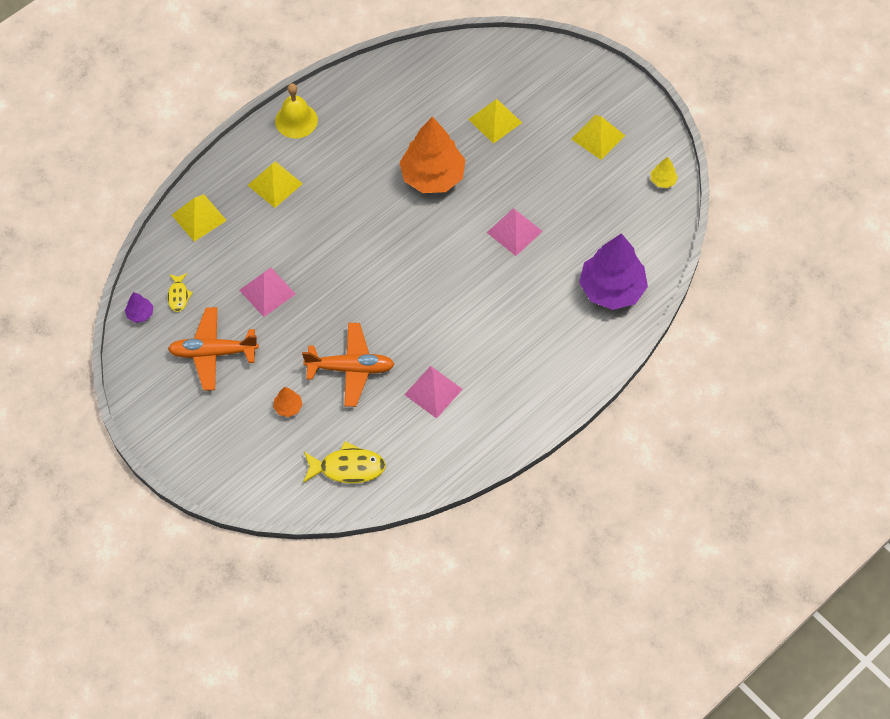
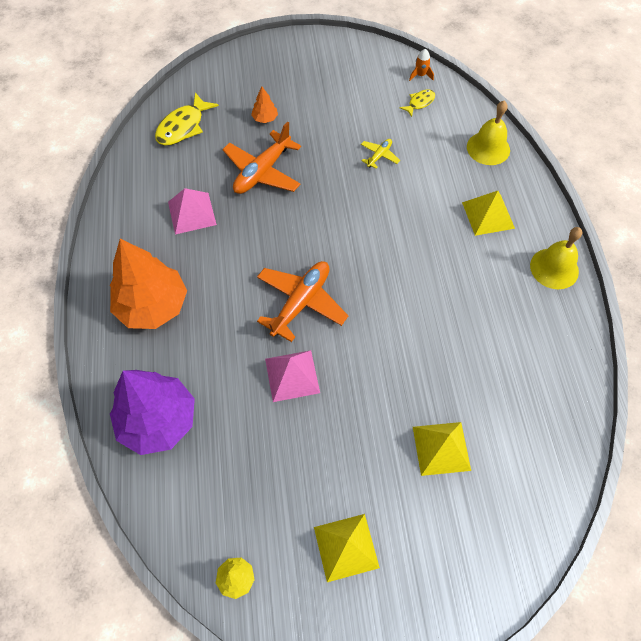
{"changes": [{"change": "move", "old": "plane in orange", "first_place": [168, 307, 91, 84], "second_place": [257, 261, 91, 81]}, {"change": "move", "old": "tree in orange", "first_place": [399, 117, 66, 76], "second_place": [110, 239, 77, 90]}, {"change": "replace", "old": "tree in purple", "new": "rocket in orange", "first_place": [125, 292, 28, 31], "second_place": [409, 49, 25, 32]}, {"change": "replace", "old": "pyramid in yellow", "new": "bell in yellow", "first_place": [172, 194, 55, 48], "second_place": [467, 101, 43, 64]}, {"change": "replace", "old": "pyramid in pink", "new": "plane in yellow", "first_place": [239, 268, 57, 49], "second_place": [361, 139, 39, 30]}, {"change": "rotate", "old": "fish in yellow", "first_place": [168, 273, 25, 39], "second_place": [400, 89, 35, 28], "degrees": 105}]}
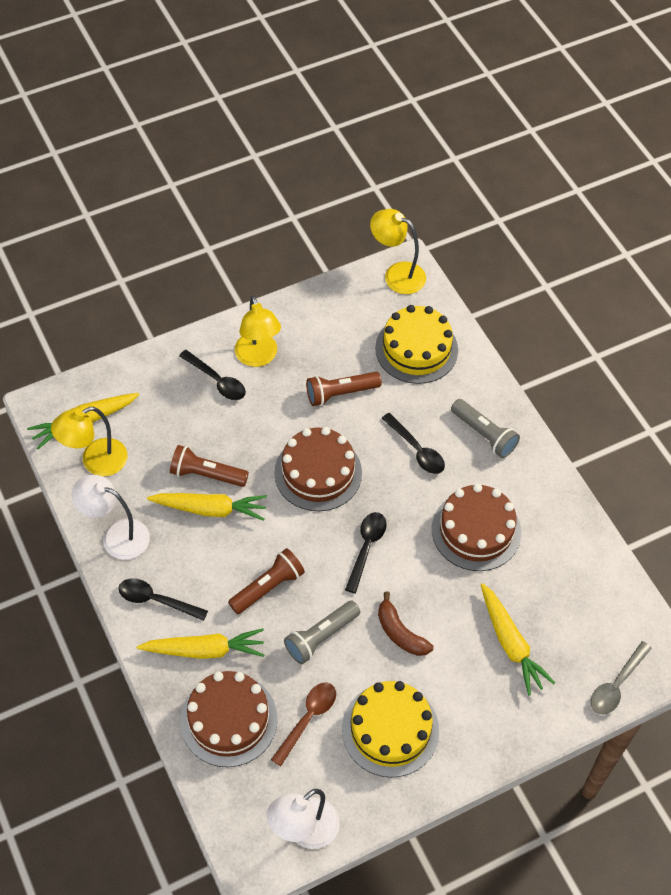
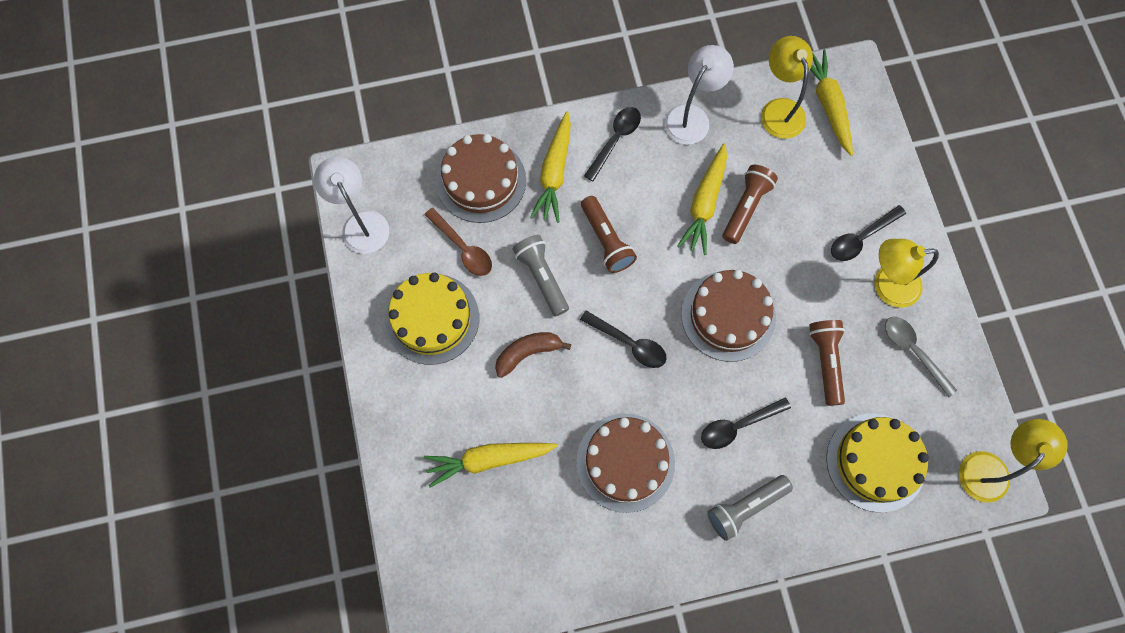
{"changes": [{"change": "move", "old": "spoon in grey", "first_place": [591, 641, 61, 73], "second_place": [885, 317, 72, 80]}]}
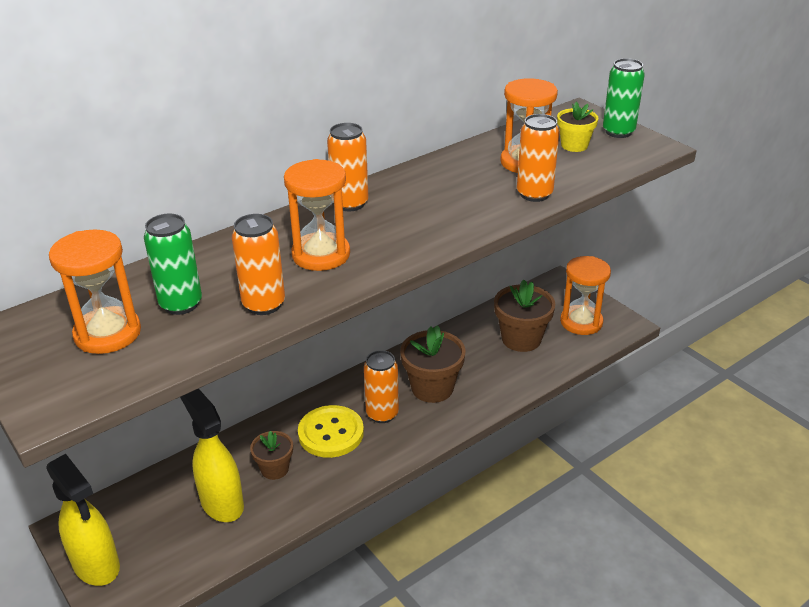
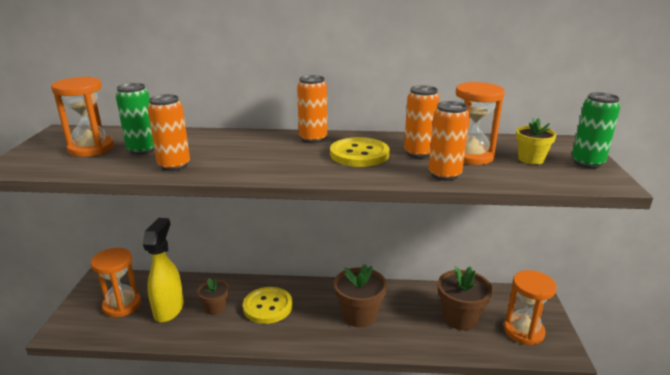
{"changes": [{"change": "delete", "old": "spray bottle in yellow", "first_place": [46, 454, 74, 132]}, {"change": "insert", "new": "button in yellow", "second_place": [330, 137, 60, 30]}, {"change": "move", "old": "hourglass in orange", "first_place": [284, 159, 66, 112], "second_place": [90, 248, 51, 69]}, {"change": "move", "old": "can in orange", "first_place": [364, 350, 35, 73], "second_place": [404, 85, 36, 73]}]}
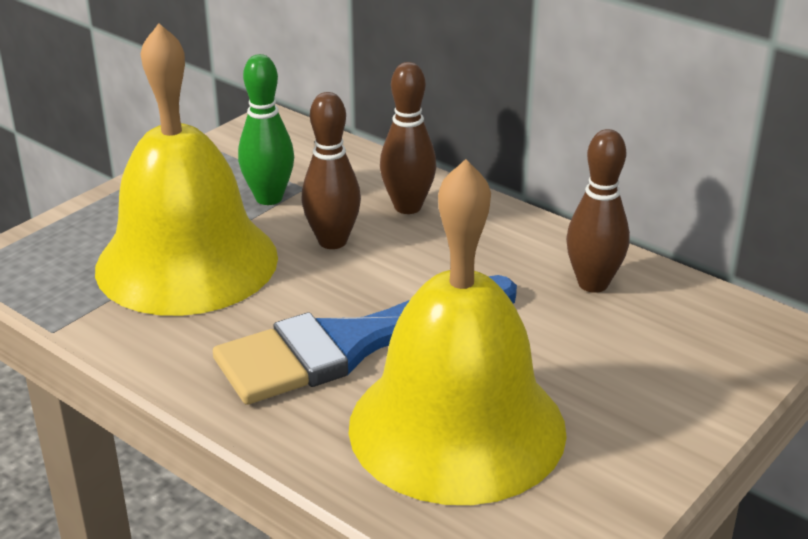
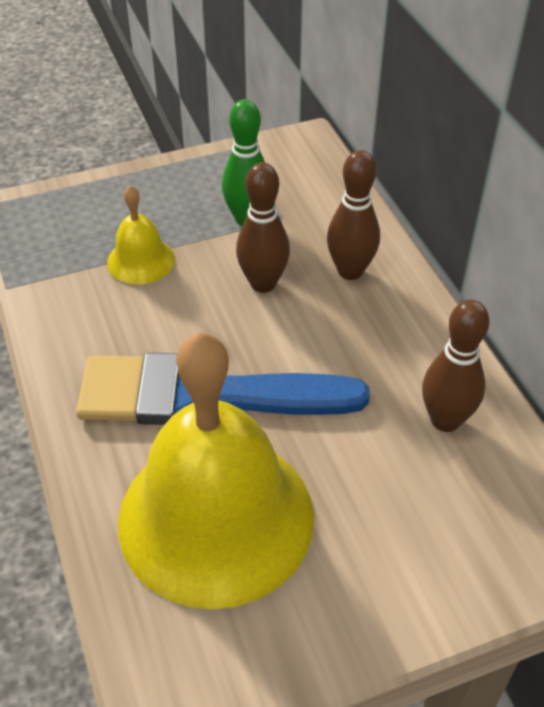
{"changes": [{"change": "resize", "old": "bell in yellow", "first_place": [95, 23, 183, 293], "second_place": [107, 185, 68, 99], "factor": 0.44}]}
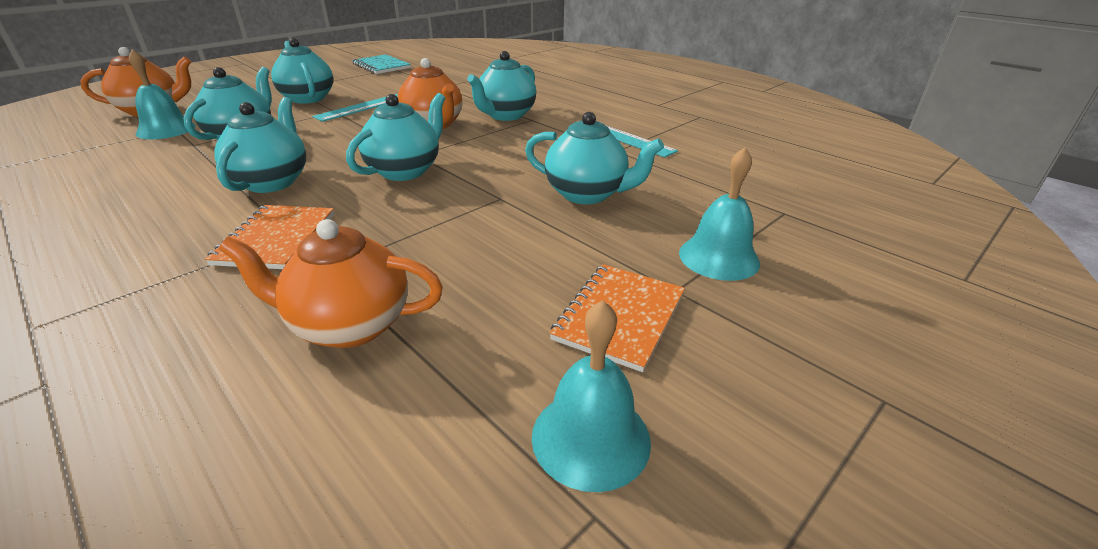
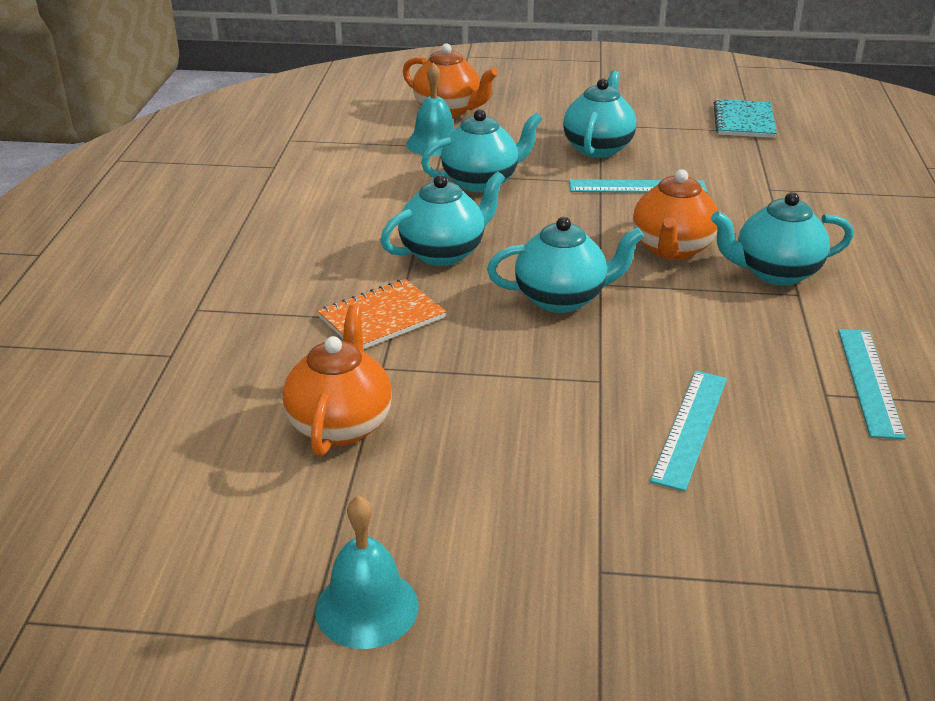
{"changes": [{"change": "delete", "old": "notebook in orange", "first_place": [550, 264, 135, 108]}, {"change": "delete", "old": "bell in turquoise", "first_place": [679, 147, 81, 134]}, {"change": "replace", "old": "teapot in turquoise", "new": "ruler in turquoise", "first_place": [525, 112, 139, 92], "second_place": [650, 371, 77, 120]}, {"change": "rotate", "old": "teapot in orange", "first_place": [219, 219, 224, 129], "second_place": [283, 305, 109, 151], "degrees": 45}]}
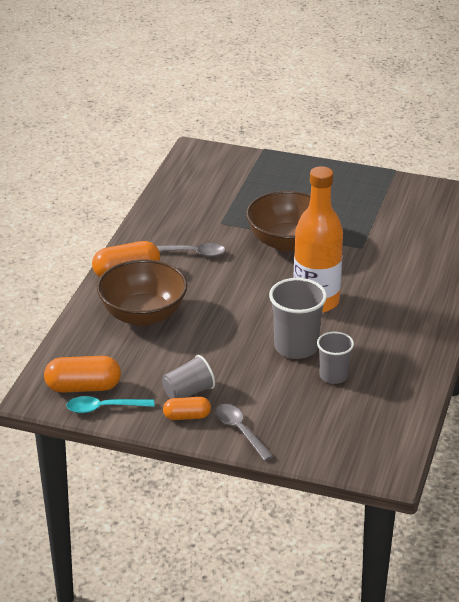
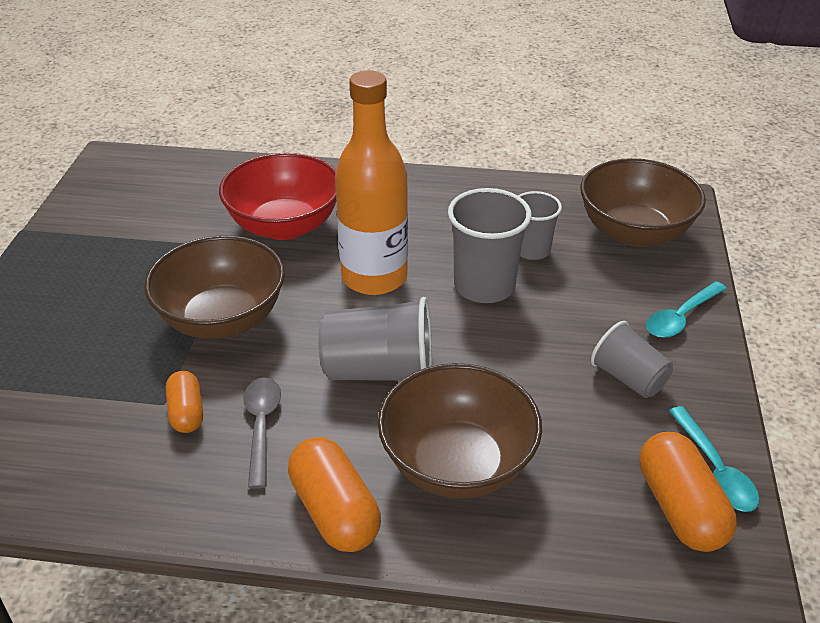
{"changes": [{"change": "insert", "new": "bowl in red", "second_place": [219, 153, 117, 87]}, {"change": "insert", "new": "cup in grey", "second_place": [318, 297, 114, 84]}, {"change": "insert", "new": "bowl in brown", "second_place": [580, 158, 126, 89]}, {"change": "move", "old": "capsule in orange", "first_place": [163, 397, 48, 23], "second_place": [166, 371, 37, 62]}, {"change": "recolor", "old": "spoon in grey", "new": "spoon in turquoise", "first_place": [216, 404, 57, 57], "second_place": [646, 281, 81, 57]}]}
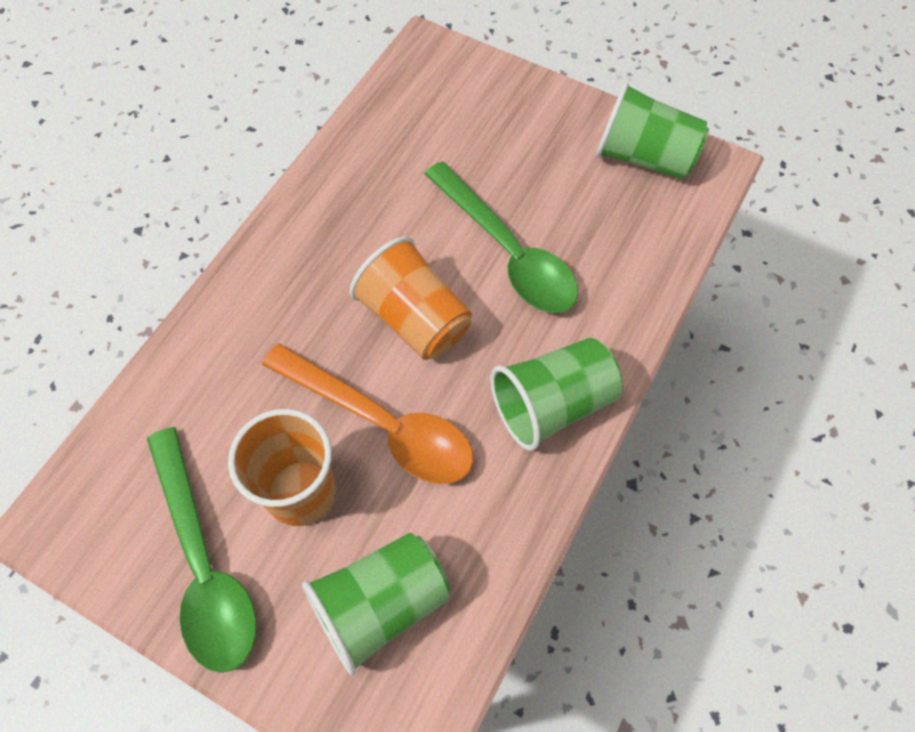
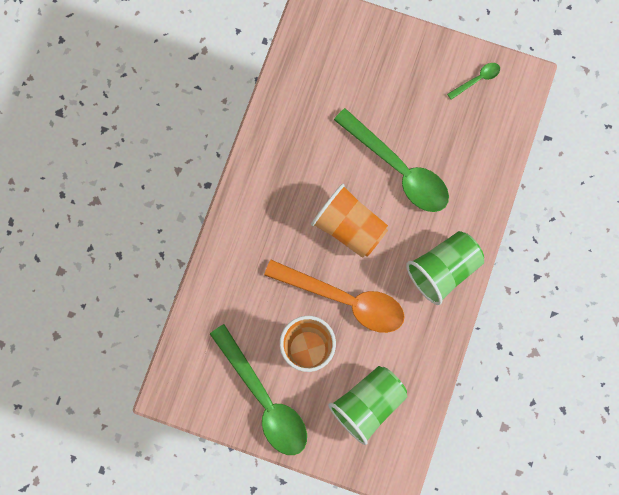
{"changes": [{"change": "replace", "old": "cup in green", "new": "spoon in green", "first_place": [596, 82, 113, 98], "second_place": [447, 63, 53, 37]}]}
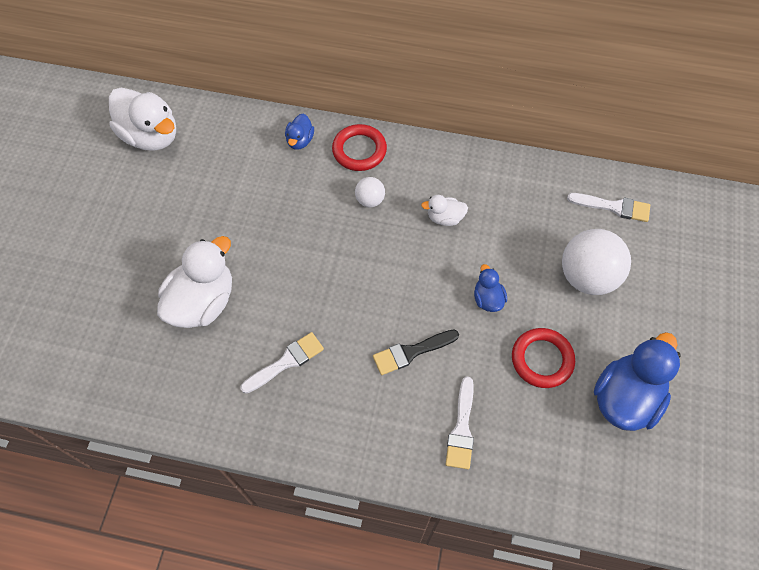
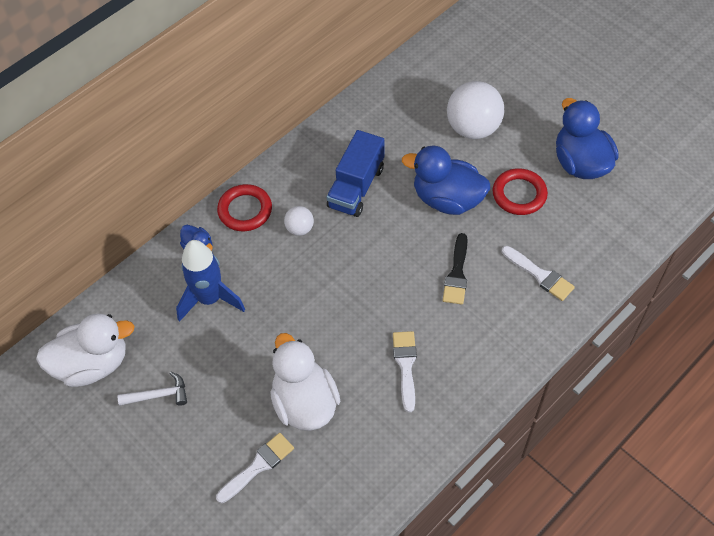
{"changes": [{"change": "insert", "new": "hammer in white", "second_place": [117, 372, 70, 34]}, {"change": "insert", "new": "rocket in blue", "second_place": [176, 240, 69, 82]}, {"change": "move", "old": "brush in white", "first_place": [567, 193, 83, 29], "second_place": [216, 433, 78, 70]}, {"change": "replace", "old": "duck in white", "new": "truck in blue", "first_place": [421, 195, 47, 31], "second_place": [327, 130, 57, 87]}, {"change": "resize", "old": "duck in blue", "first_place": [474, 264, 33, 48], "second_place": [402, 146, 88, 69], "factor": 2.03}]}
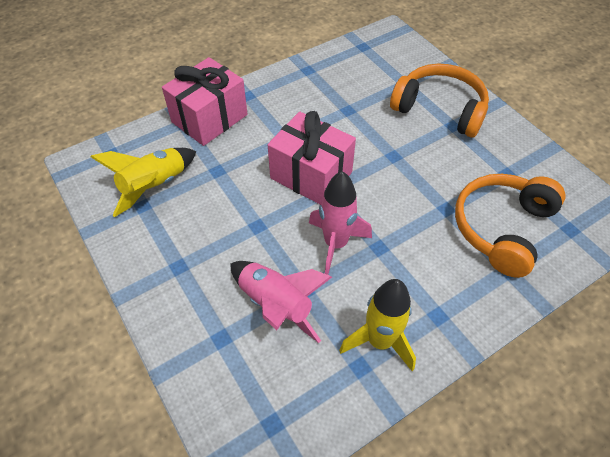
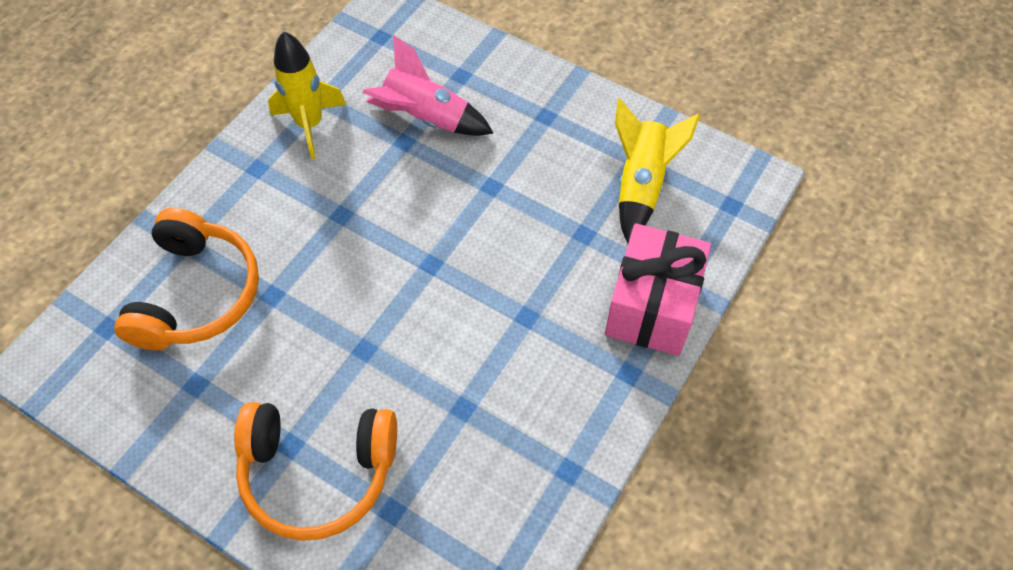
{"changes": [{"change": "delete", "old": "gift in pink", "first_place": [268, 111, 88, 94]}, {"change": "delete", "old": "rocket in pink", "first_place": [309, 171, 63, 104]}]}
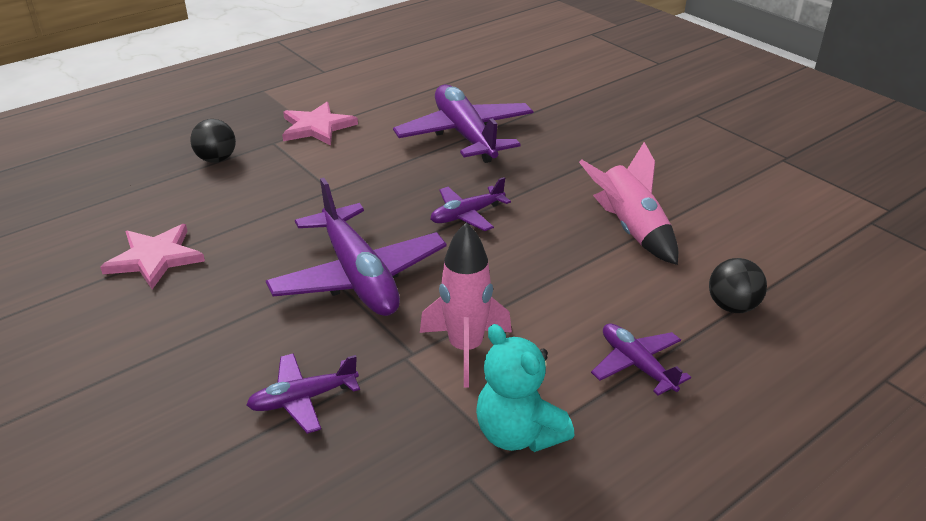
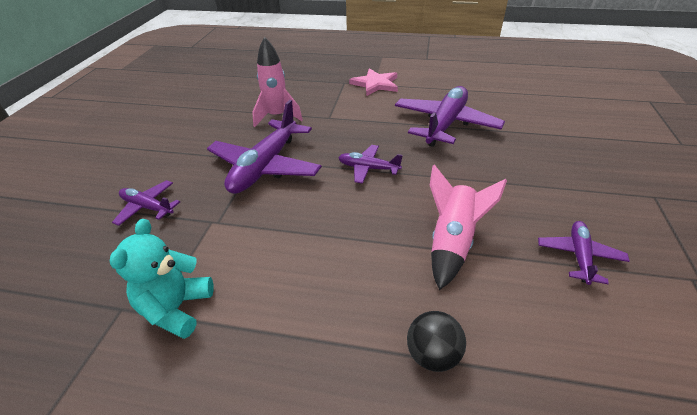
{"changes": [{"change": "delete", "old": "star in pink", "first_place": [100, 224, 105, 65]}, {"change": "delete", "old": "ball in black", "first_place": [190, 119, 46, 44]}, {"change": "move", "old": "rocket in pink", "first_place": [420, 223, 92, 164], "second_place": [252, 37, 51, 90]}, {"change": "move", "old": "plane in purple", "first_place": [591, 323, 100, 73], "second_place": [538, 221, 92, 64]}]}
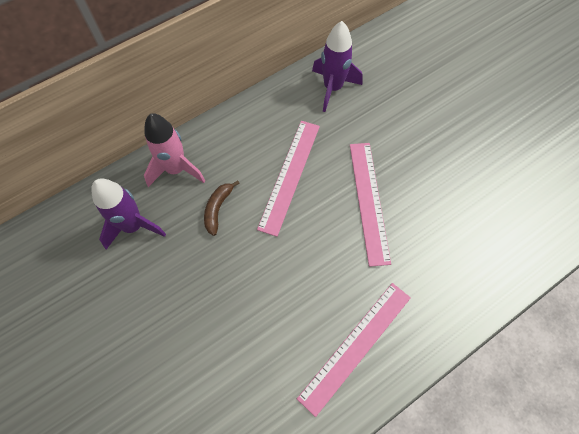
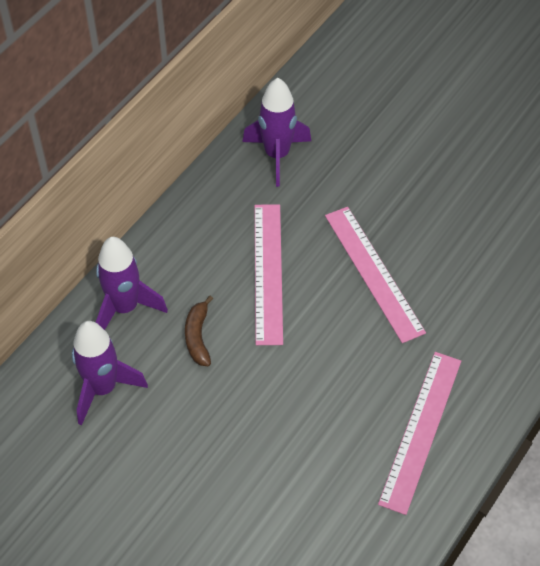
{"changes": [{"change": "recolor", "old": "rocket in pink", "new": "rocket in purple", "first_place": [144, 113, 61, 74], "second_place": [95, 237, 73, 93]}]}
